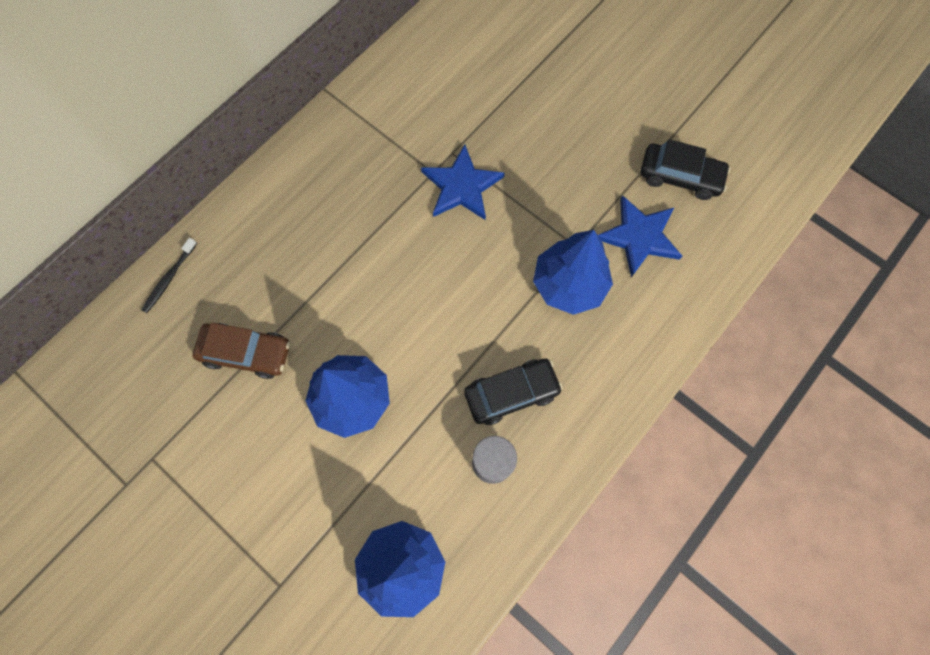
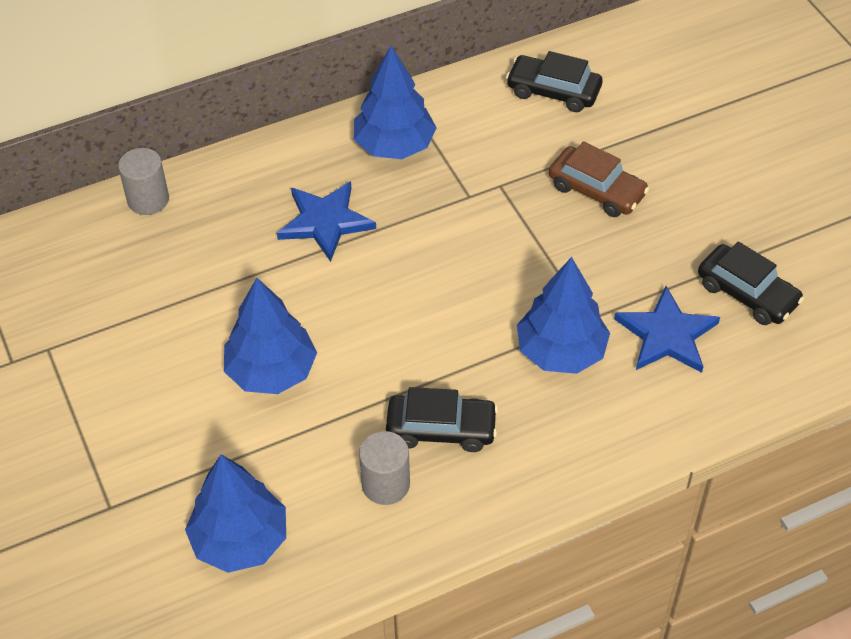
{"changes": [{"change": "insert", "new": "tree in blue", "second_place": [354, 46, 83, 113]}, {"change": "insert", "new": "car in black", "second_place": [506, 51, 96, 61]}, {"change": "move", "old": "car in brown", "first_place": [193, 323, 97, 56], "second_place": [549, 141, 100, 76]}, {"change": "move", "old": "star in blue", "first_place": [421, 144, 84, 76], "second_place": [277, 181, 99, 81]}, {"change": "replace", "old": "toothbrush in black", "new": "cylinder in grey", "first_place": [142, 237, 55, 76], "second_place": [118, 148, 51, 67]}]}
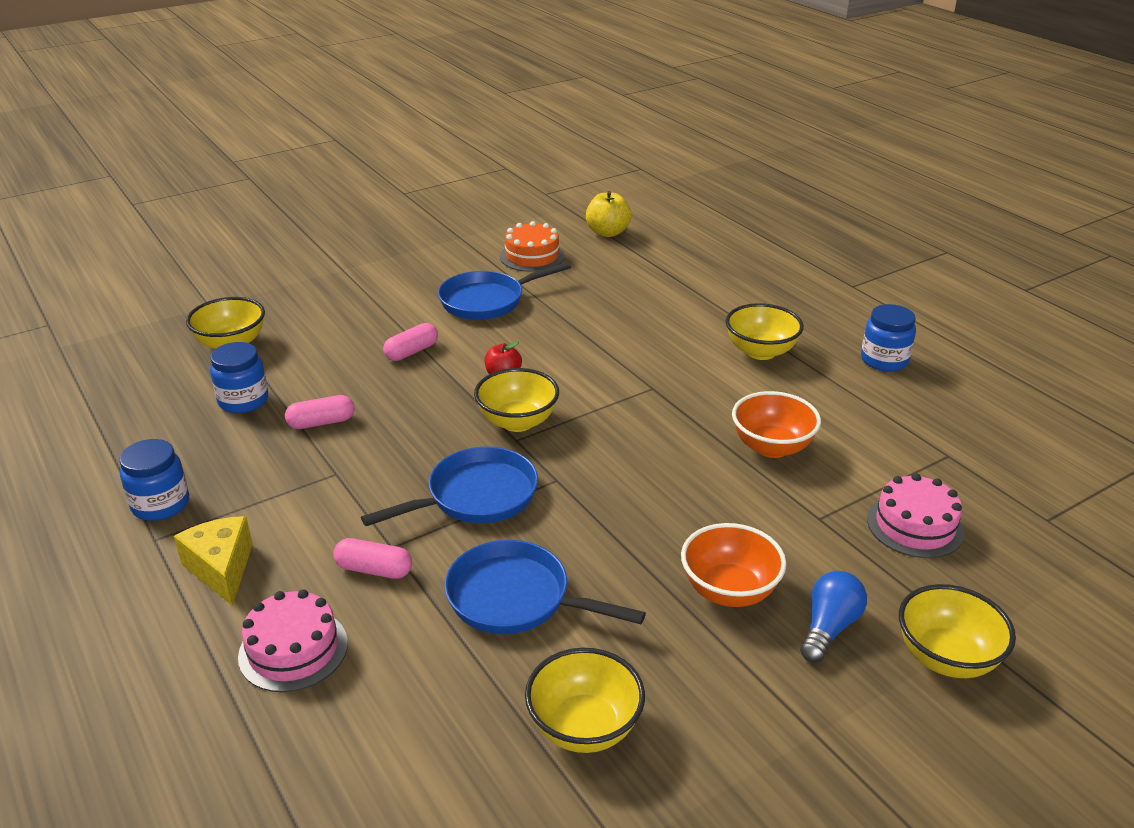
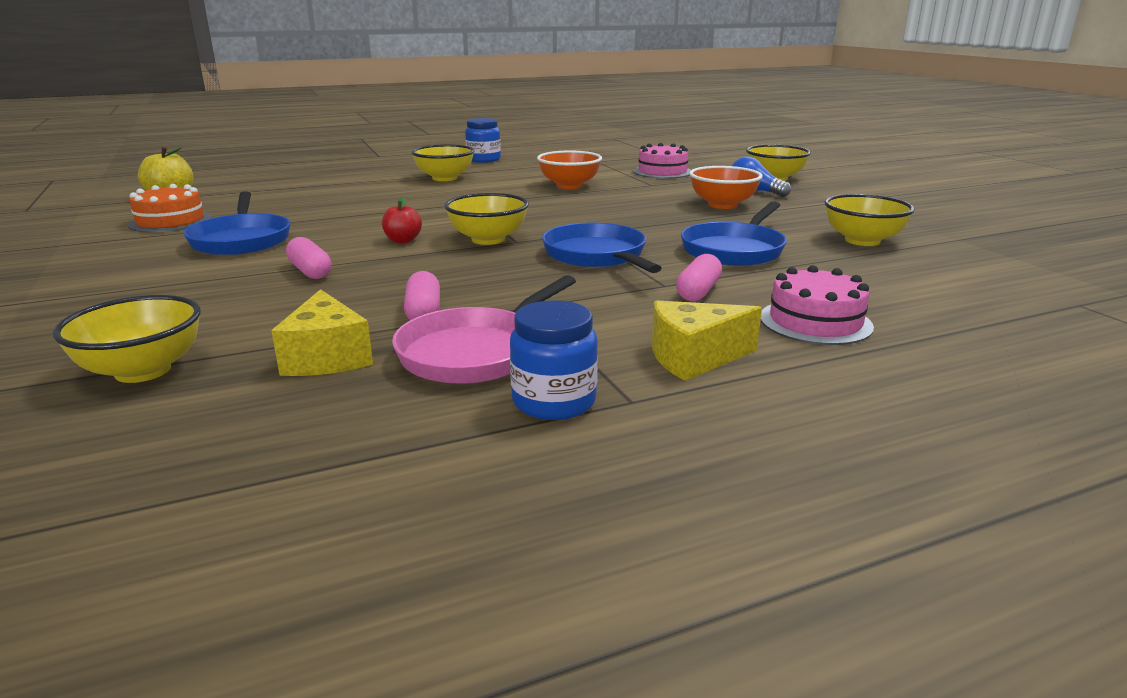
{"changes": [{"change": "insert", "new": "pan in pink", "second_place": [392, 275, 184, 109]}, {"change": "replace", "old": "jar in blue", "new": "cheese in yellow", "first_place": [210, 342, 58, 71], "second_place": [272, 289, 101, 87]}]}
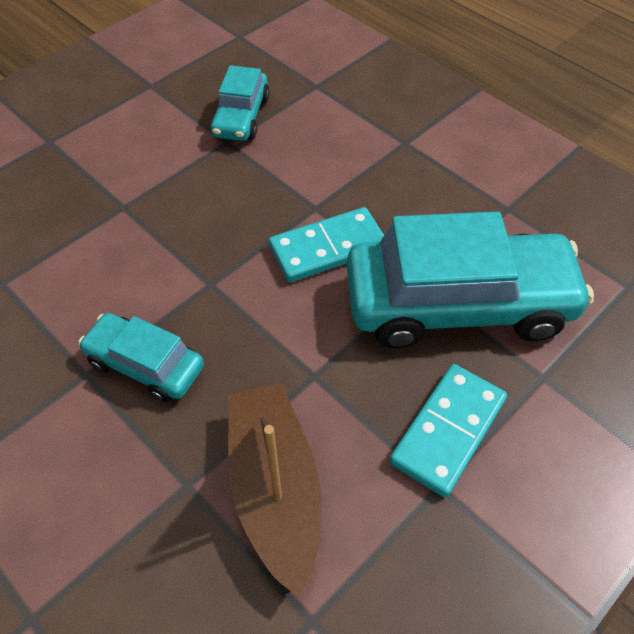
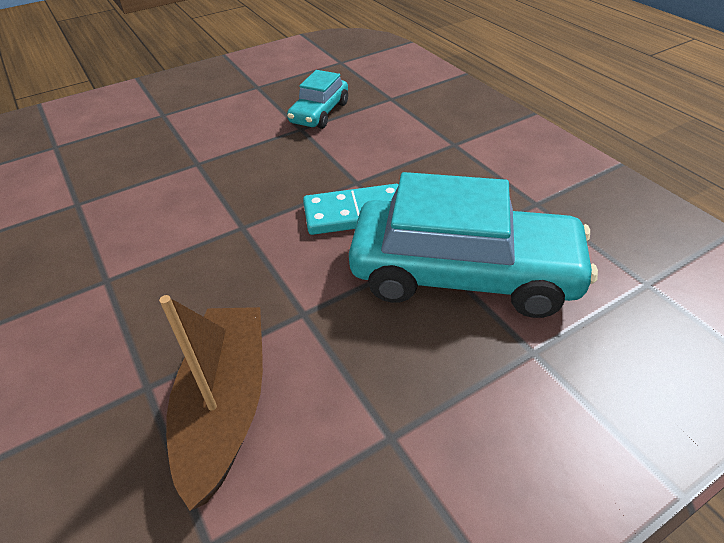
{"changes": [{"change": "delete", "old": "car in turquoise", "first_place": [78, 313, 126, 89]}, {"change": "delete", "old": "domino in turquoise", "first_place": [389, 364, 118, 133]}]}
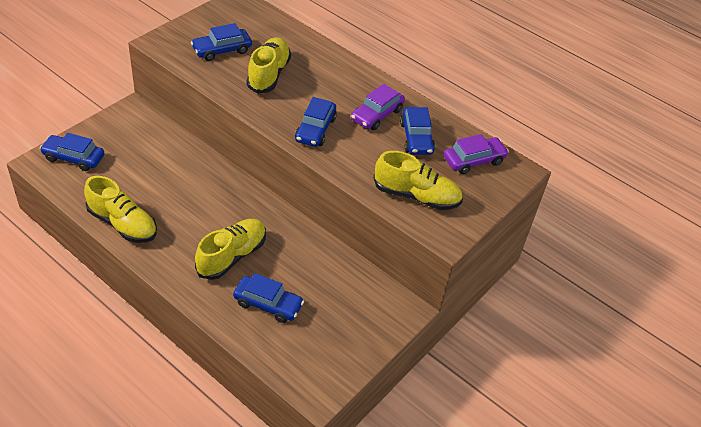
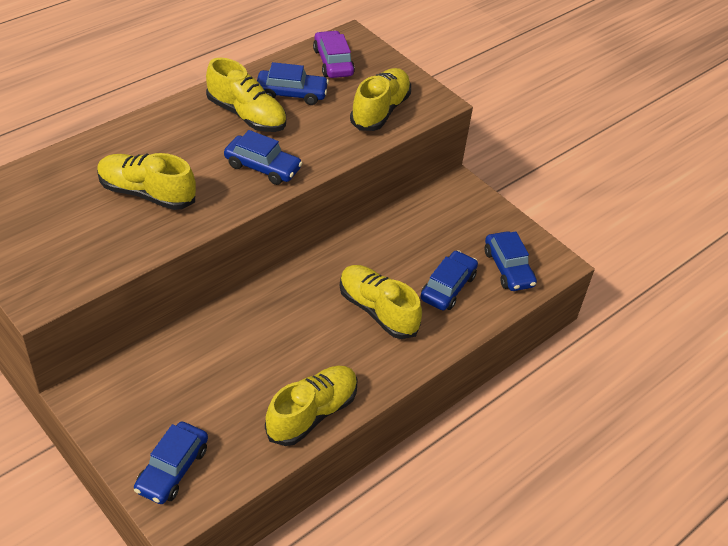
{"changes": [{"change": "move", "old": "car in blue", "first_place": [191, 23, 61, 38], "second_place": [485, 231, 52, 60]}, {"change": "replace", "old": "car in purple", "new": "shoe in yellow", "first_place": [351, 84, 54, 46], "second_place": [206, 58, 80, 74]}]}
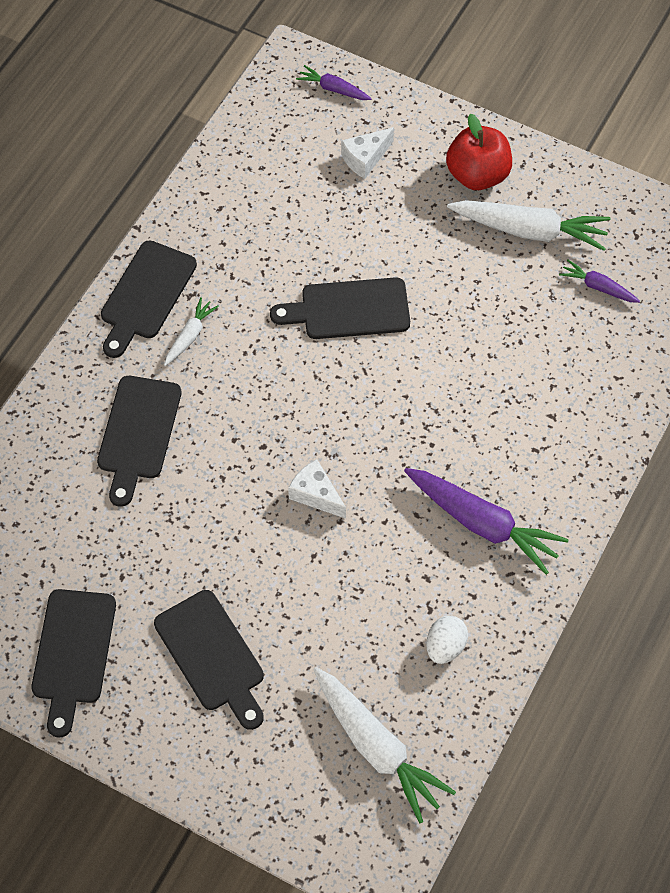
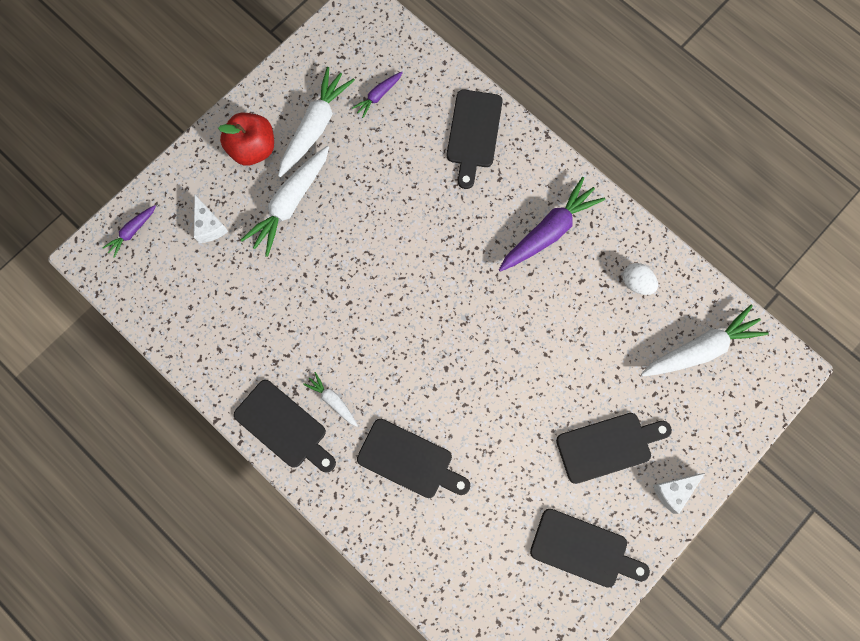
{"changes": [{"change": "insert", "new": "carrot in white", "second_place": [241, 146, 88, 111]}, {"change": "move", "old": "cutting board in black", "first_place": [270, 277, 140, 62], "second_place": [447, 90, 56, 99]}, {"change": "move", "old": "cheese in white", "first_place": [288, 459, 58, 60], "second_place": [653, 473, 52, 41]}]}
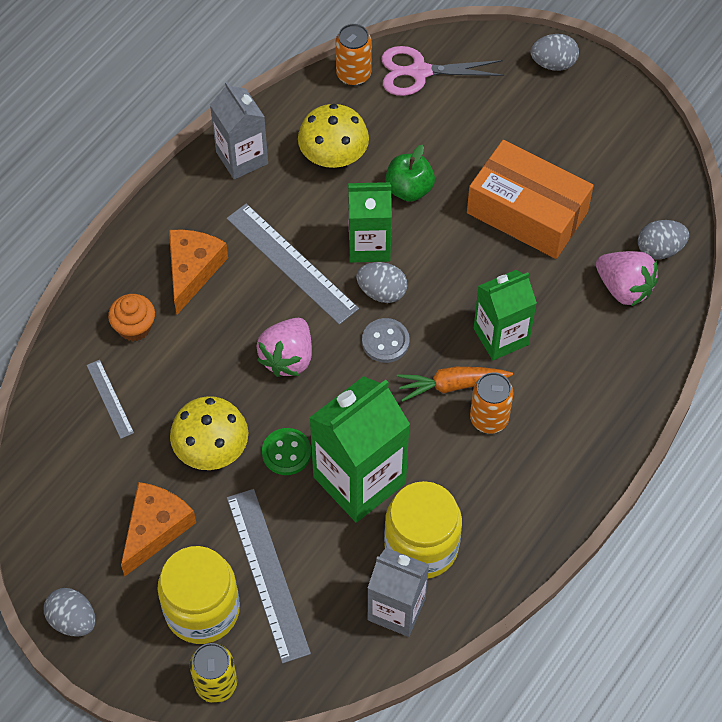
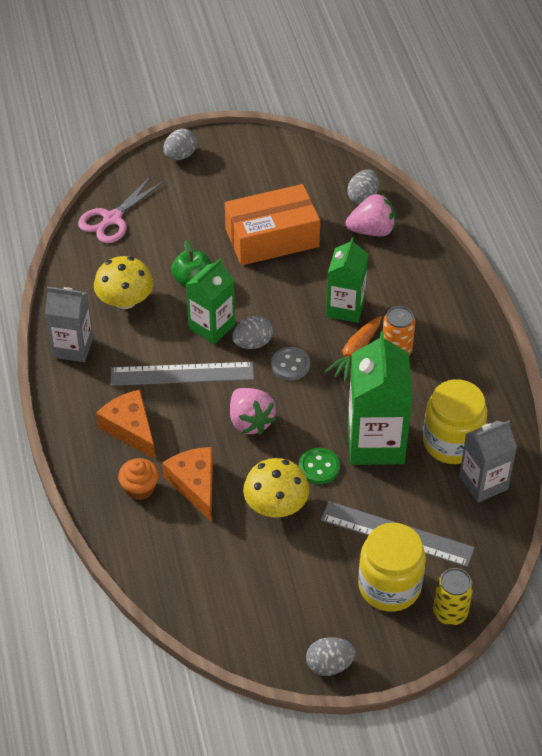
{"changes": [{"change": "delete", "old": "ruler in grey", "first_place": [87, 360, 47, 79]}, {"change": "delete", "old": "can in orange", "first_place": [336, 24, 36, 62]}, {"change": "move", "old": "cheese in orange", "first_place": [121, 482, 75, 94], "second_place": [162, 447, 51, 74]}]}
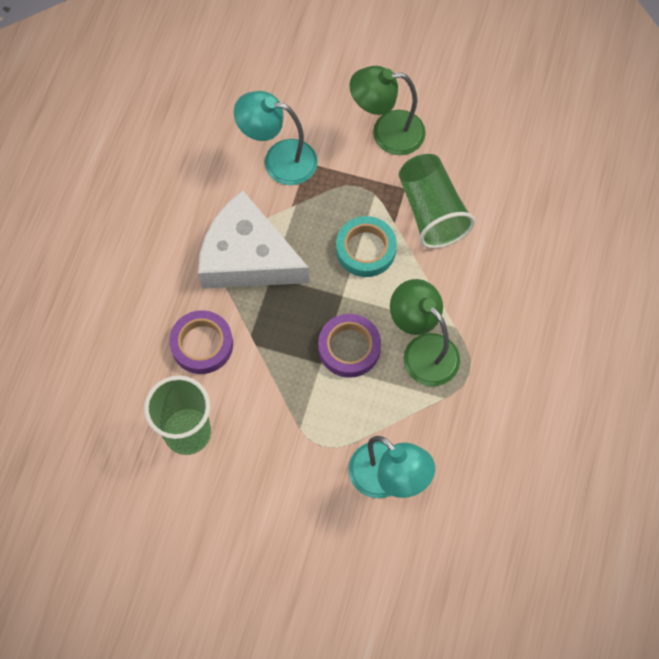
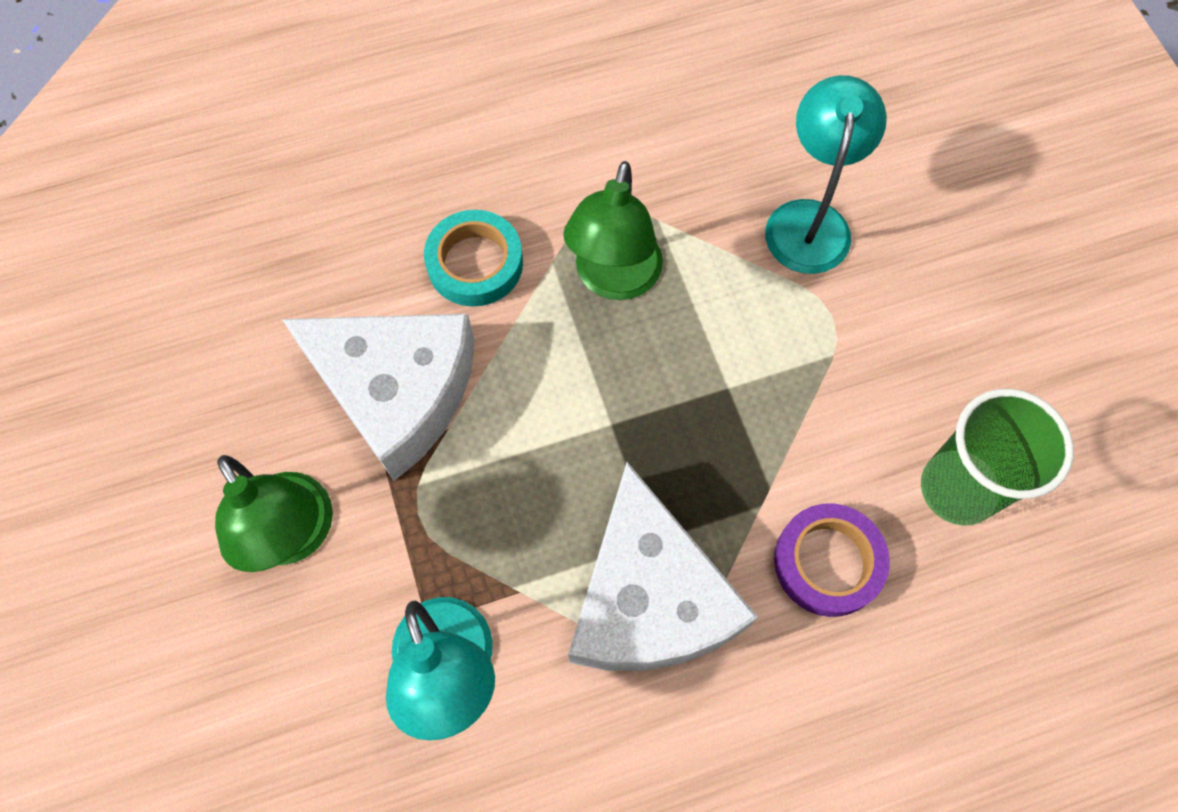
{"changes": [{"change": "delete", "old": "tape in purple", "first_place": [318, 314, 63, 64]}, {"change": "move", "old": "tape in turquoise", "first_place": [336, 216, 61, 61], "second_place": [424, 210, 99, 97]}, {"change": "replace", "old": "cup in green", "new": "cheese in white", "first_place": [399, 154, 76, 95], "second_place": [282, 314, 193, 167]}]}
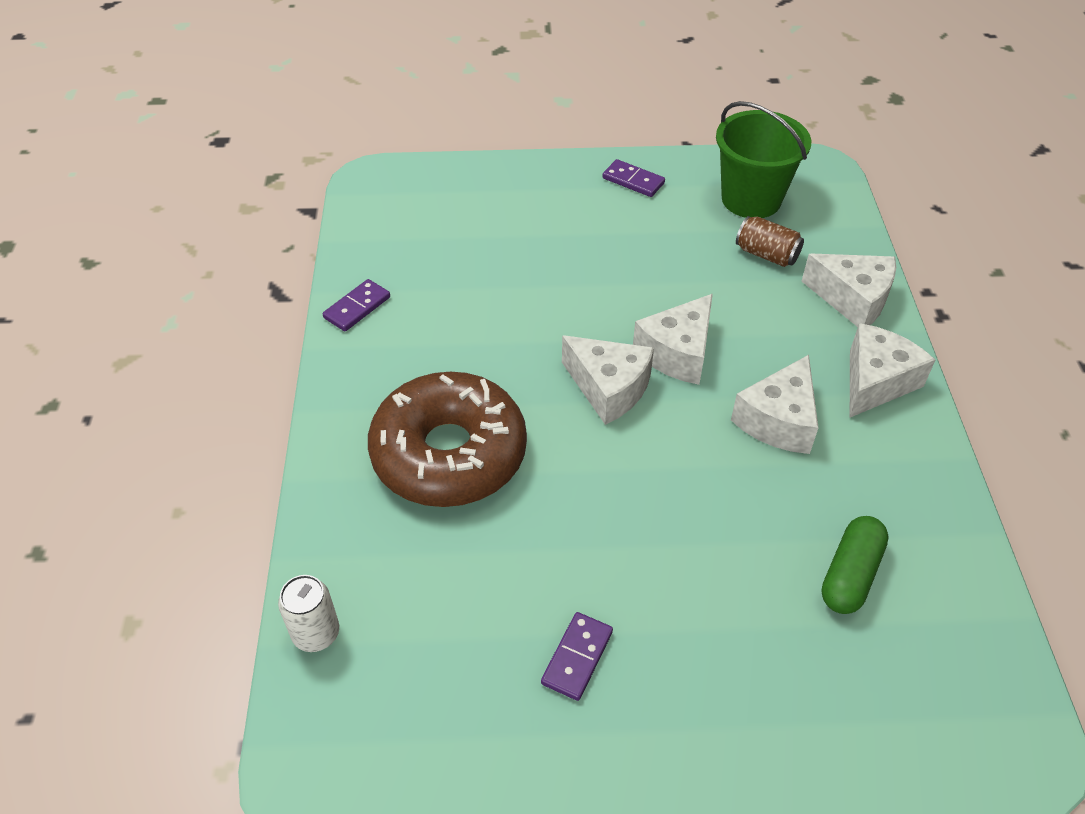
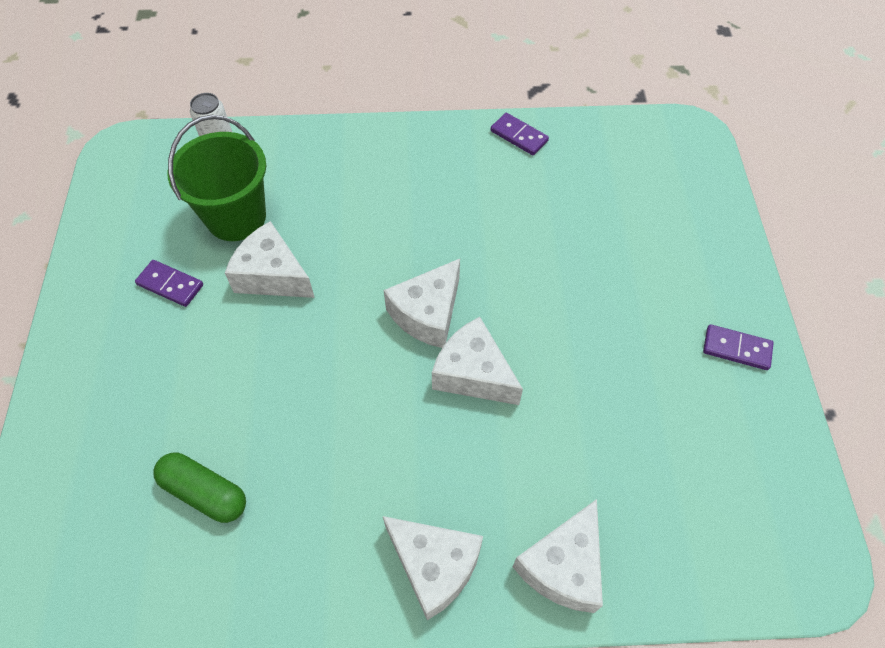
{"changes": [{"change": "delete", "old": "donut in brown", "first_place": [368, 372, 159, 135]}, {"change": "delete", "old": "can in brown", "first_place": [736, 216, 68, 51]}, {"change": "move", "old": "bucket in green", "first_place": [716, 101, 95, 117], "second_place": [168, 115, 98, 126]}, {"change": "move", "old": "cheese in white", "first_place": [731, 355, 88, 99], "second_place": [225, 221, 90, 77]}, {"change": "rotate", "old": "domino in purple", "first_place": [602, 159, 63, 38], "second_place": [703, 324, 71, 46], "degrees": 75}]}
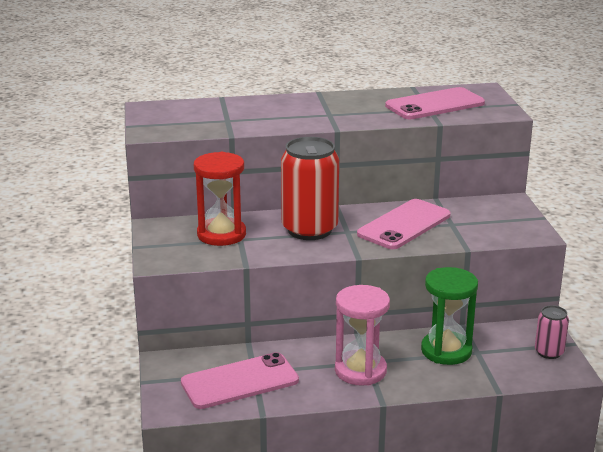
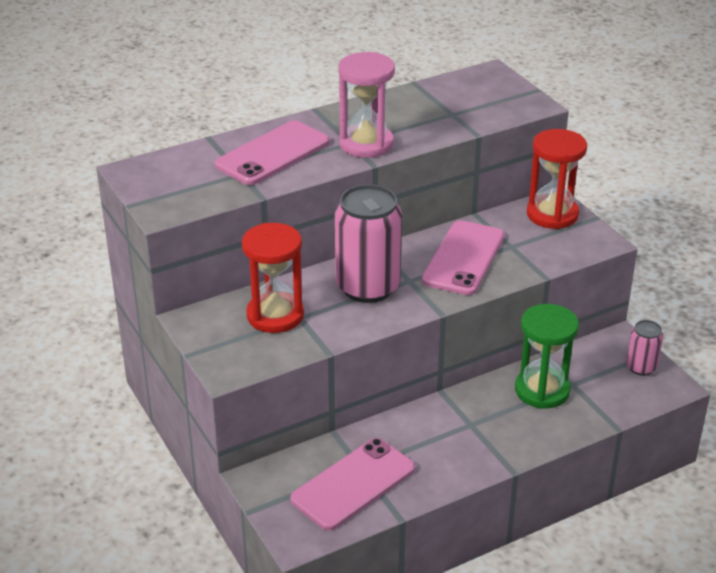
{"changes": [{"change": "insert", "new": "hourglass in red", "second_place": [527, 129, 60, 100]}, {"change": "move", "old": "hourglass in pink", "first_place": [335, 285, 55, 101], "second_place": [338, 52, 57, 106]}, {"change": "move", "old": "phone in pink", "first_place": [385, 87, 100, 32], "second_place": [215, 120, 115, 65]}, {"change": "recolor", "old": "can in red", "new": "can in pink", "first_place": [281, 137, 58, 103], "second_place": [335, 184, 67, 119]}]}
